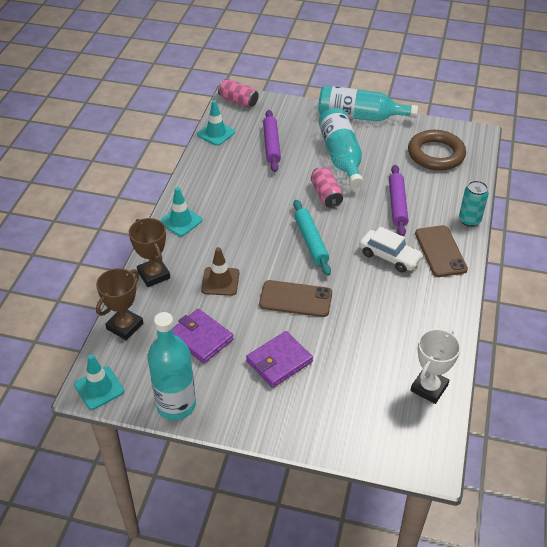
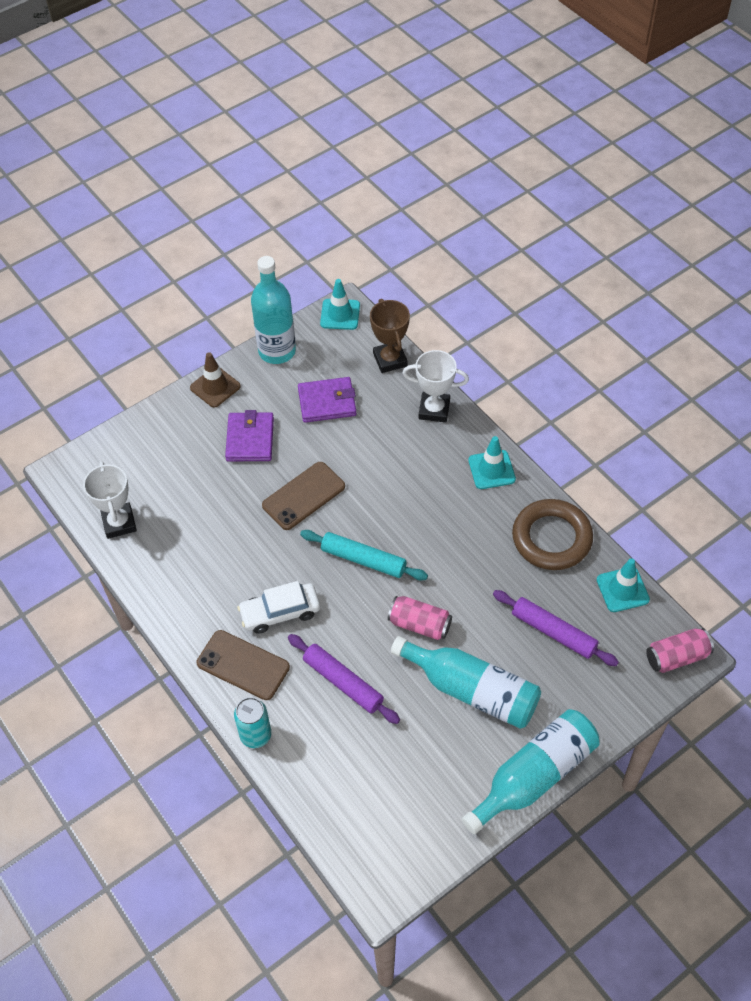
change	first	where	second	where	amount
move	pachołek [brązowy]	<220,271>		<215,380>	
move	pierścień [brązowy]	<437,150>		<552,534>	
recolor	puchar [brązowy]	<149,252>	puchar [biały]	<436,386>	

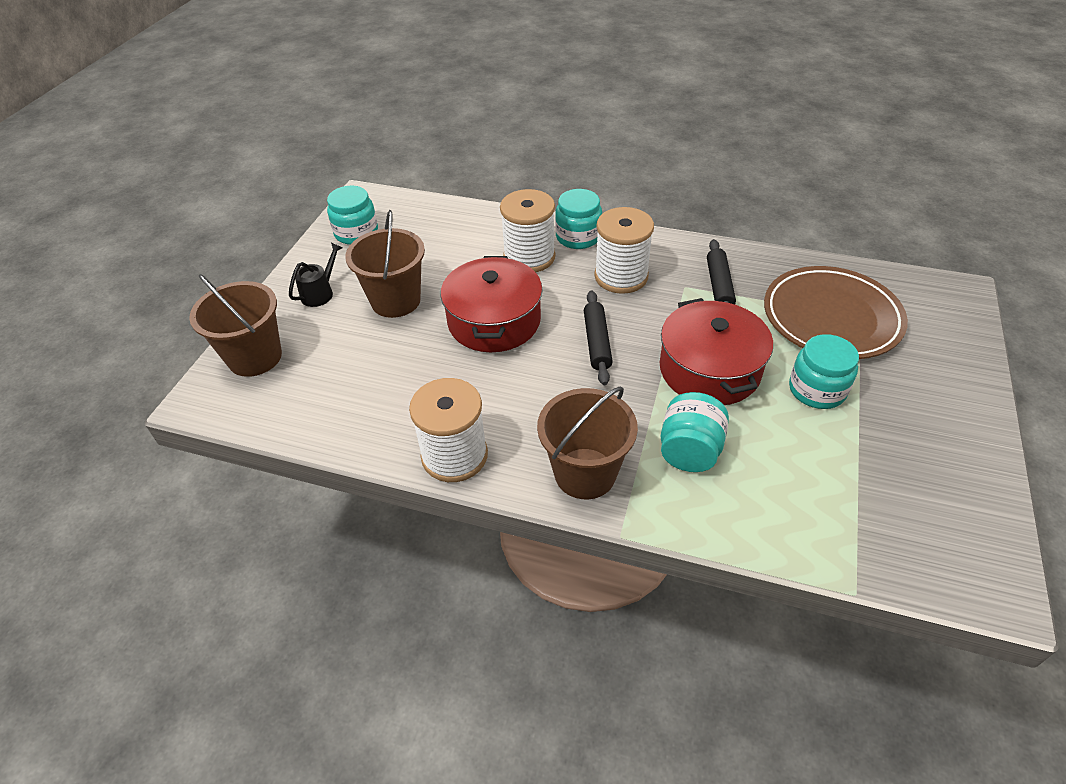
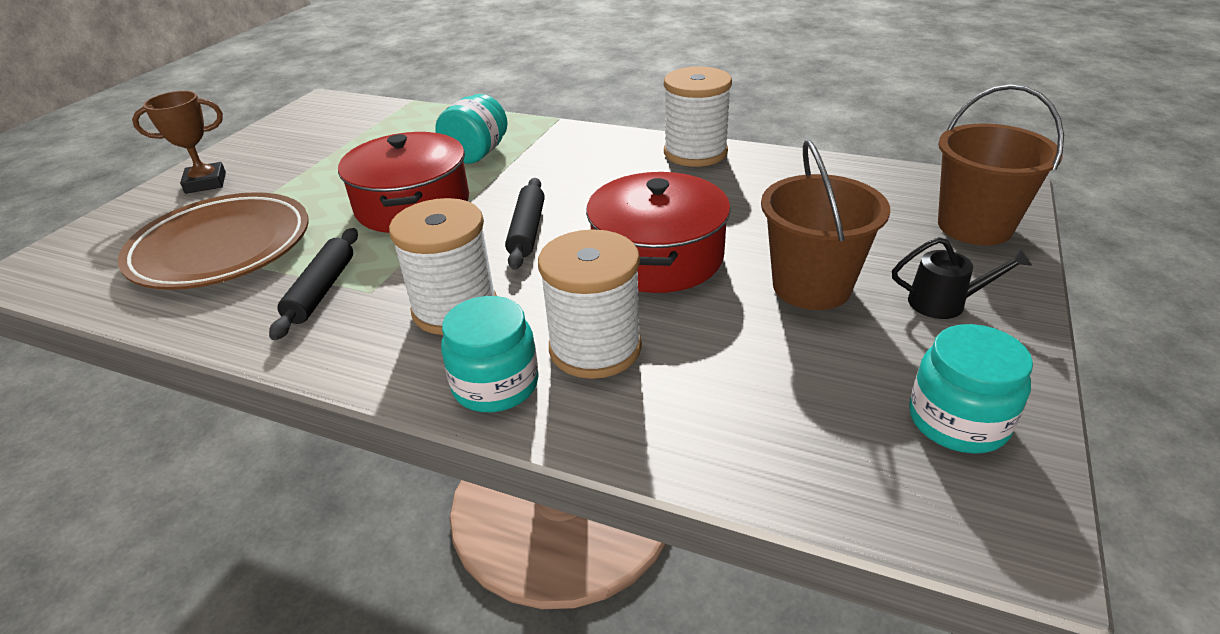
change	first	where	second	where	amount
delete	wiadro [brązowy]	<587,442>			
delete	słoik [turkusowy]	<824,371>			
insert			puchar [brązowy]	<179,142>	
rotate	konewka [czarny]	<316,275>		<962,278>	120 degrees counterclockwise

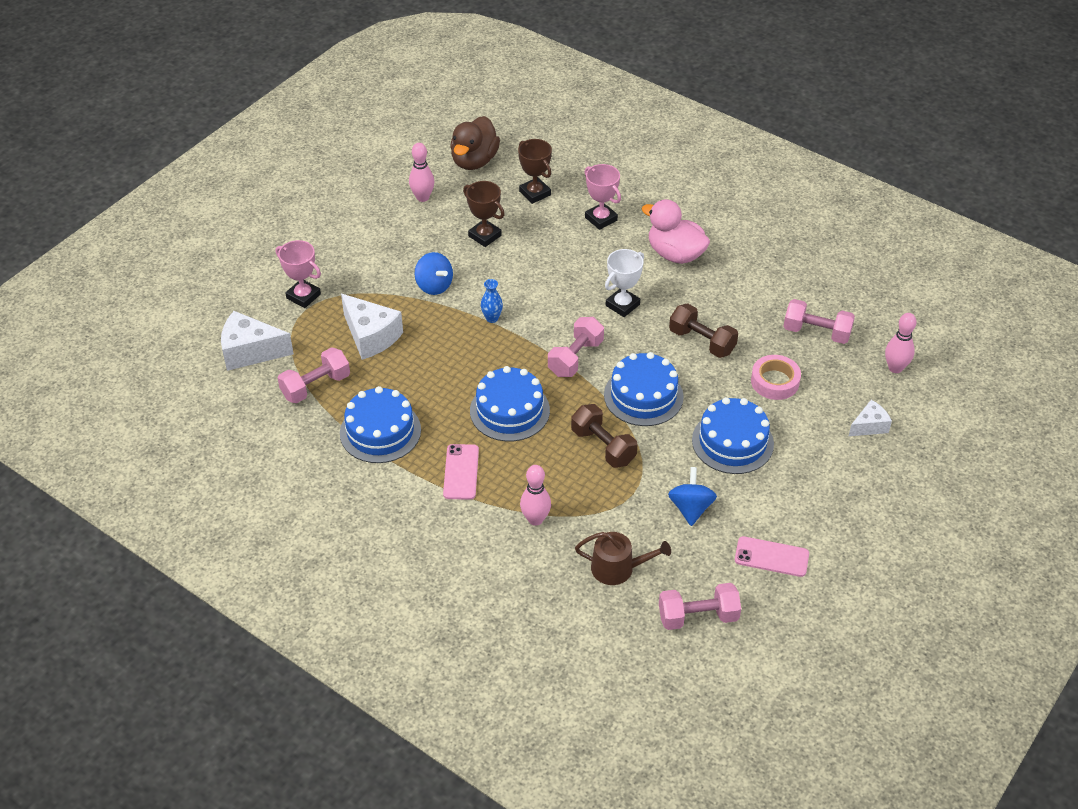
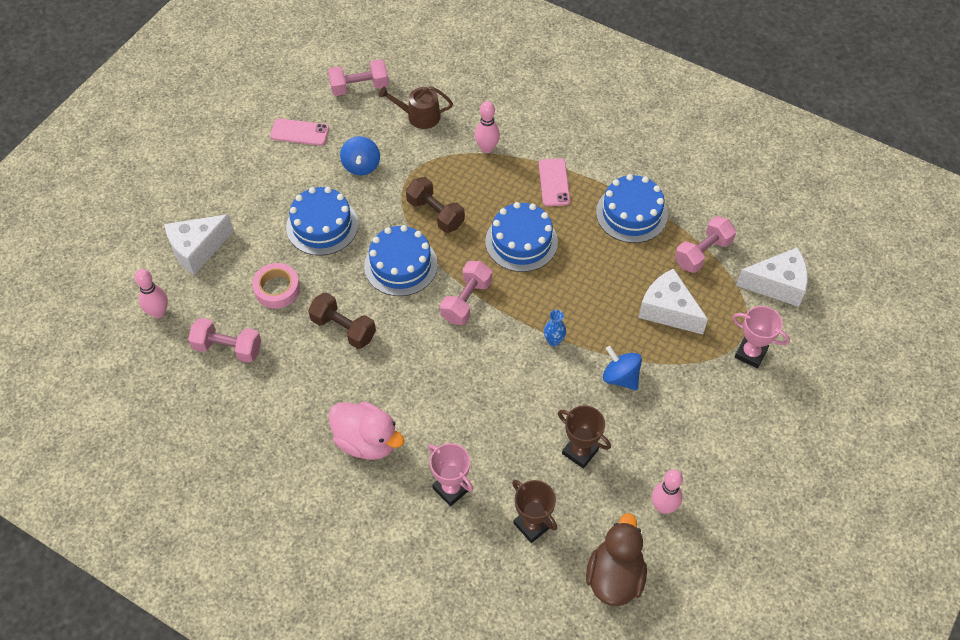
change	first	where	second	where	amount
delete	puchar [biały]	<624,283>			
resize	ser [biały]	<870,418>		<199,244>	x1.72

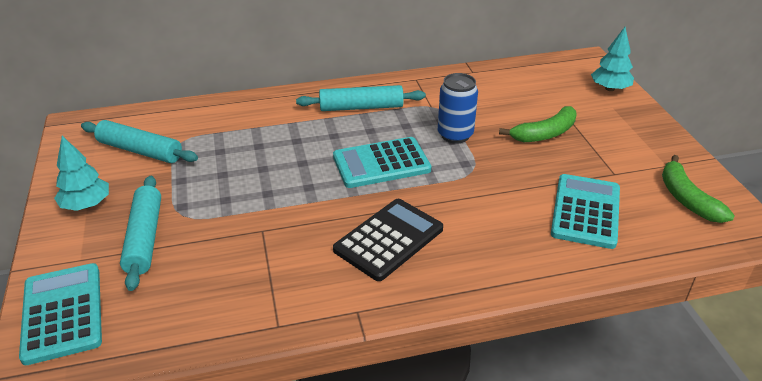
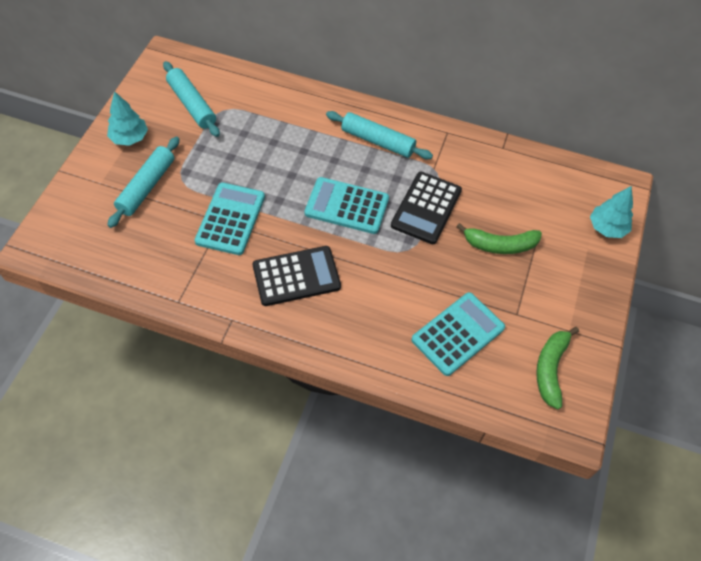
change	first	where	second	where	amount
move	kalkulator [turkusowy]	<60,314>		<230,218>	
replace	puszka [niebieski]	<458,108>	kalkulator [czarny]	<426,208>	

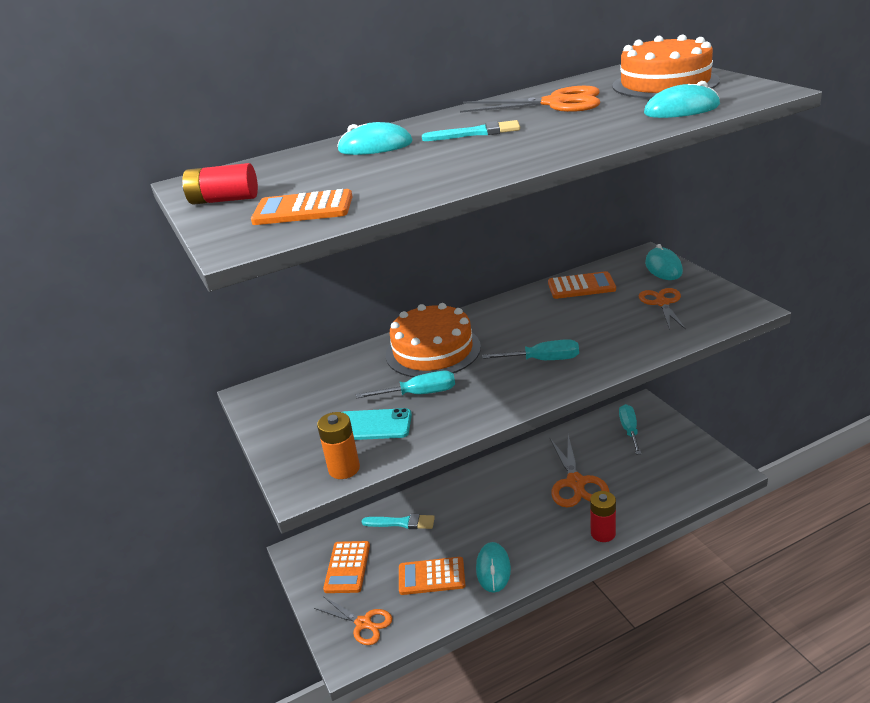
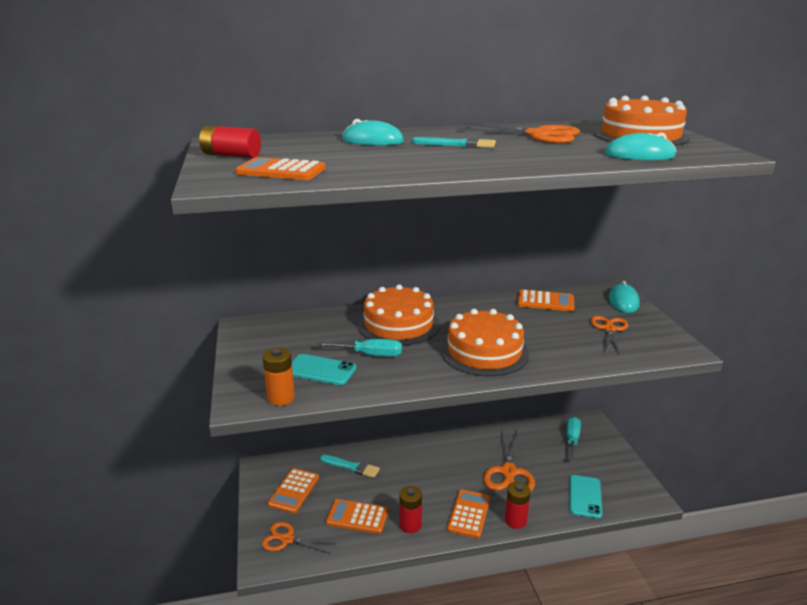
change	first	where	second	where	amount
insert			kalkulator [pomarańczowy]	<468,513>	
insert			telefon [turkusowy]	<586,497>	
replace	myszka [turkusowy]	<493,567>	bateria [czerwony]	<410,509>	
replace	śrubokręt [turkusowy]	<530,349>	tort [pomarańczowy]	<485,342>	
rotate	nożyczki [pomarańczowy]	<353,620>		<298,538>	150 degrees clockwise

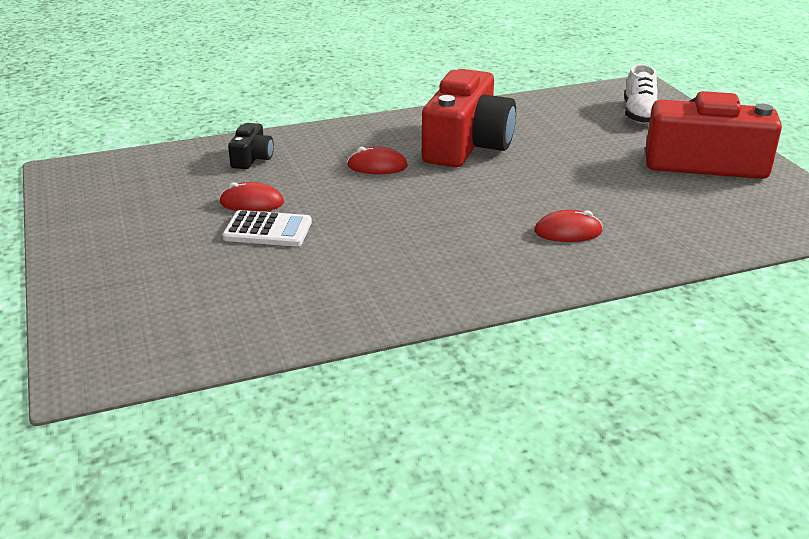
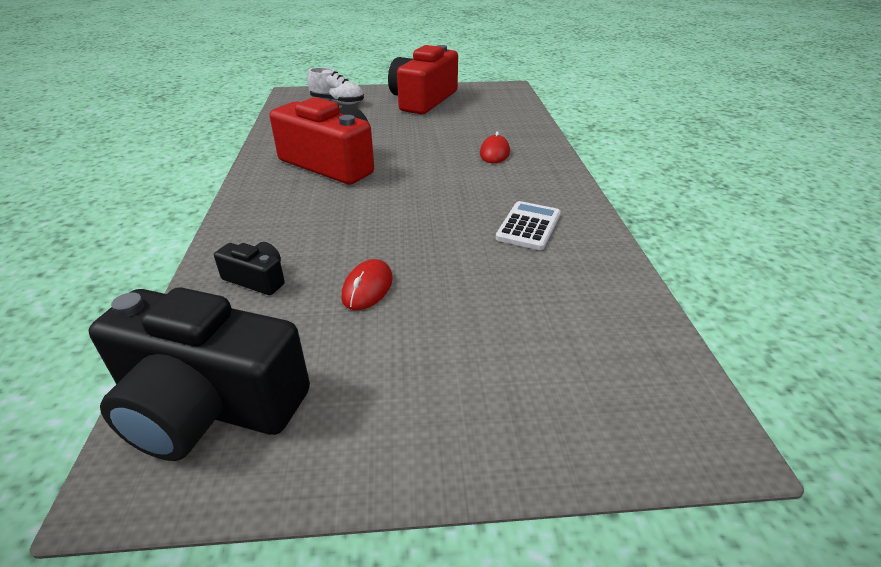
change	first	where	second	where	amount
delete	myszka [czerwony]	<377,160>			
insert			aparat fotograficzny [czarny]	<199,374>	
move	kalkulator [biały]	<267,228>		<528,225>	

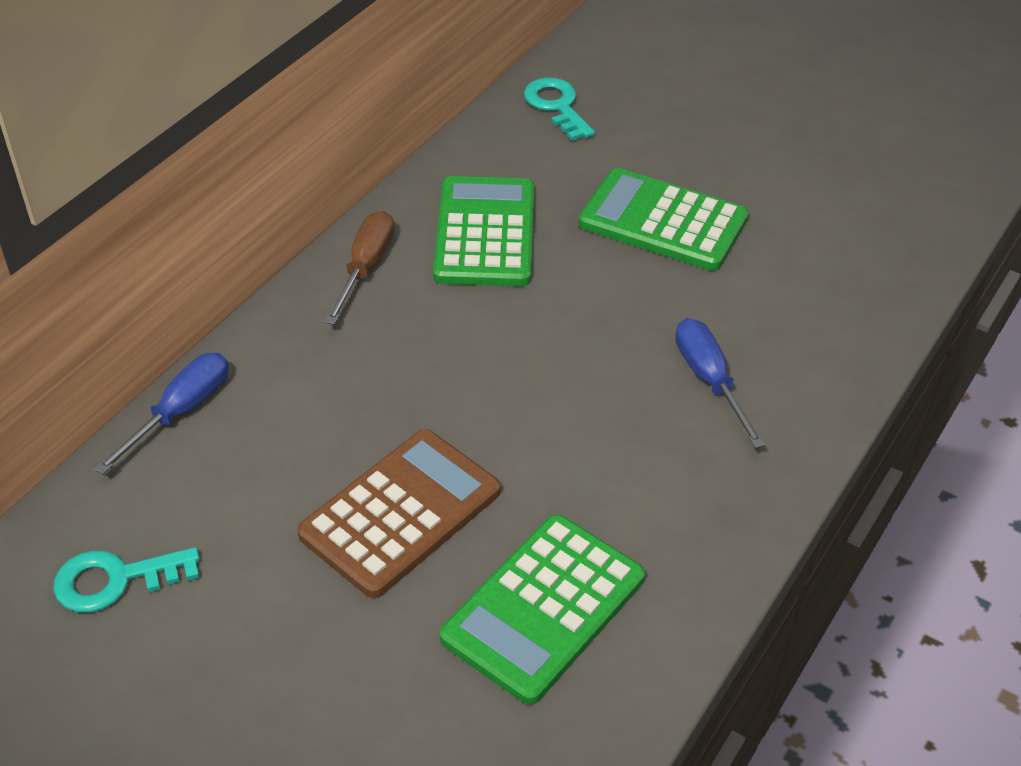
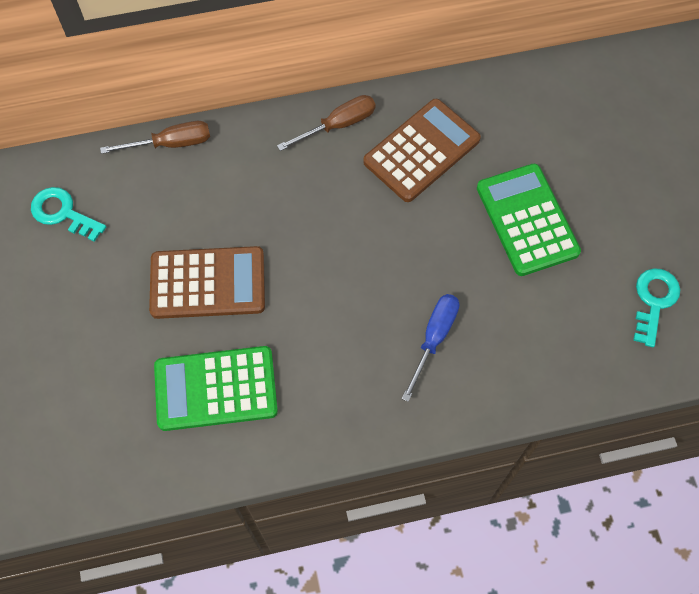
change	first	where	second	where	amount
move	klucz [turkusowy]	<559,109>		<656,307>	
recolor	śrubokręt [niebieski]	<161,414>	śrubokręt [brązowy]	<155,137>	
recolor	kalkulator [zielony]	<483,231>	kalkulator [brązowy]	<422,150>	

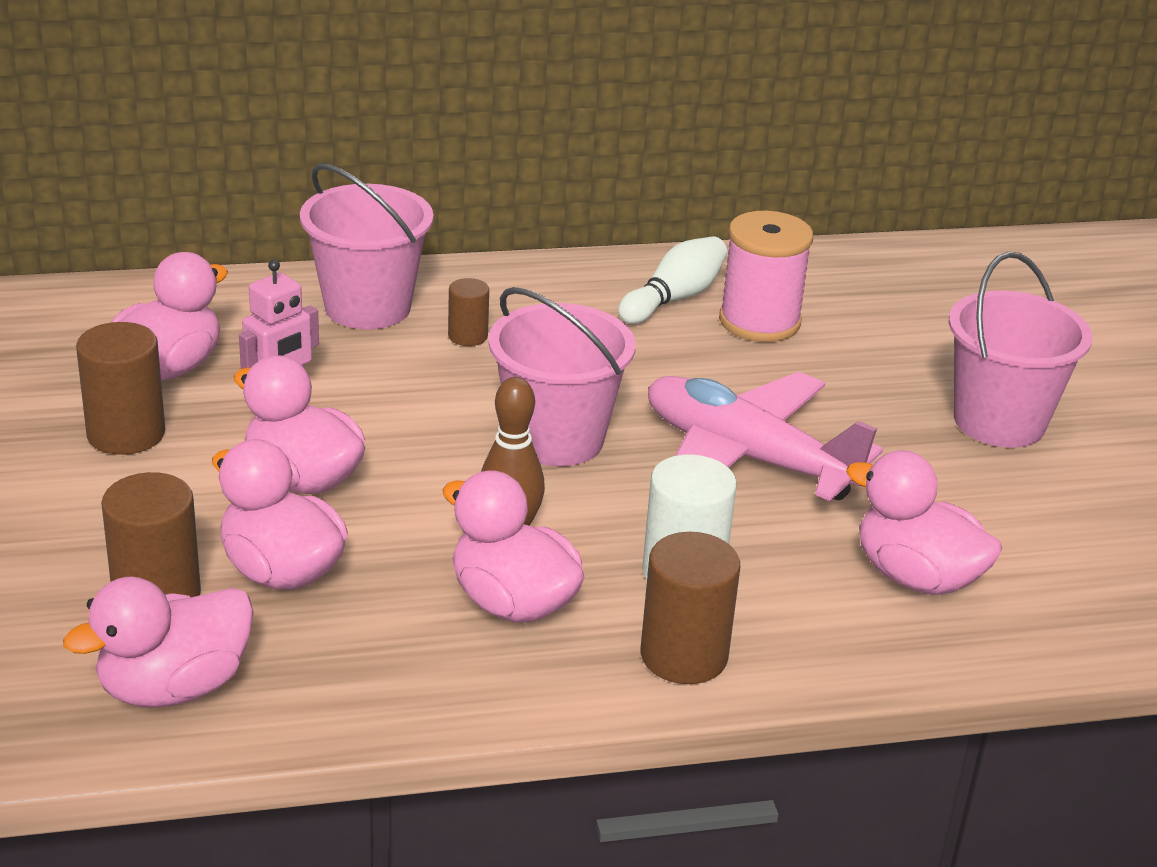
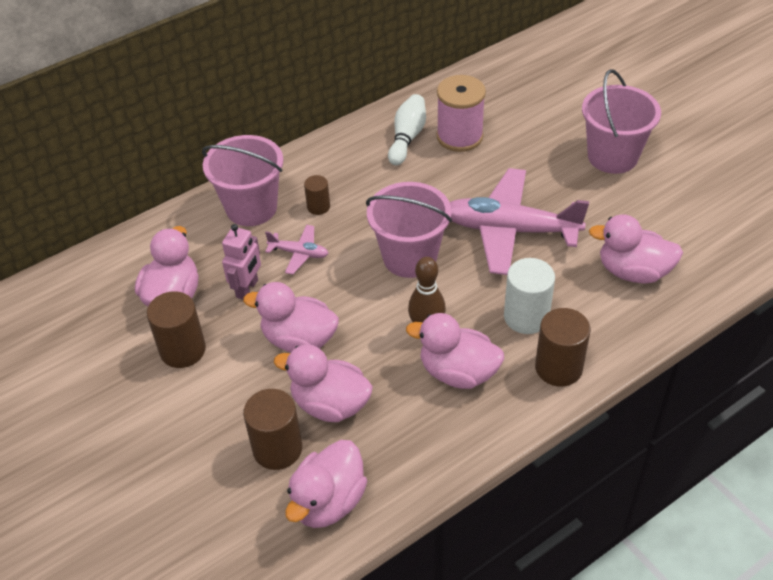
change	first	where	second	where	amount
insert			samolot [różowy]	<297,249>	

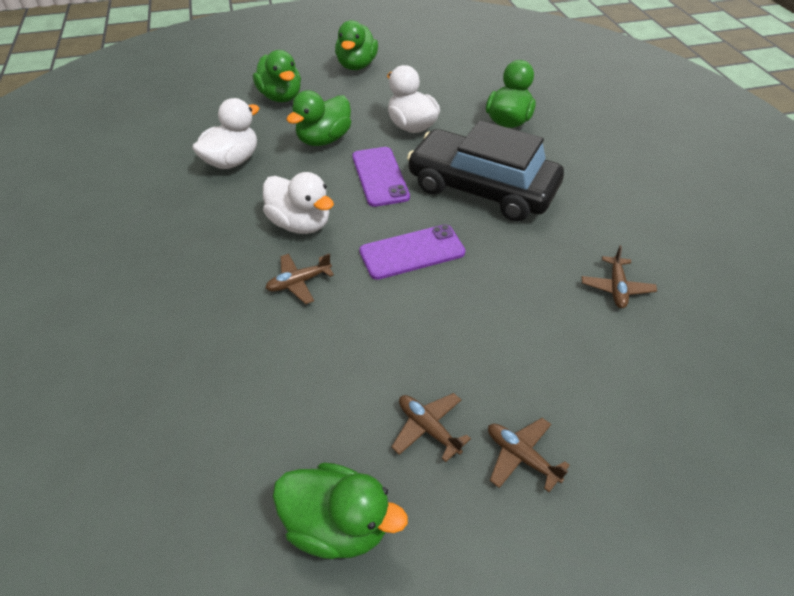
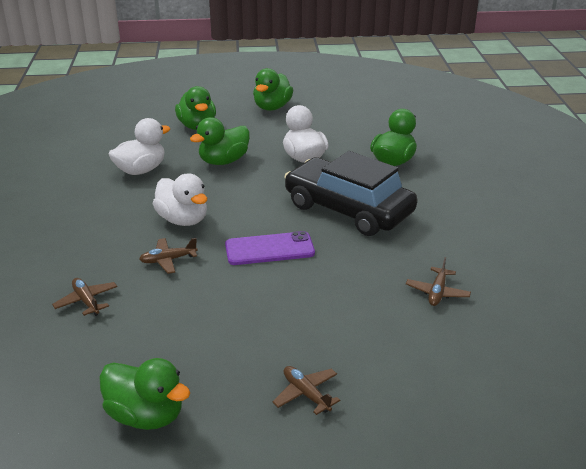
change	first	where	second	where	amount
delete	telefon [fioletowy]	<381,177>			
move	samolot [brązowy]	<431,427>		<84,297>	

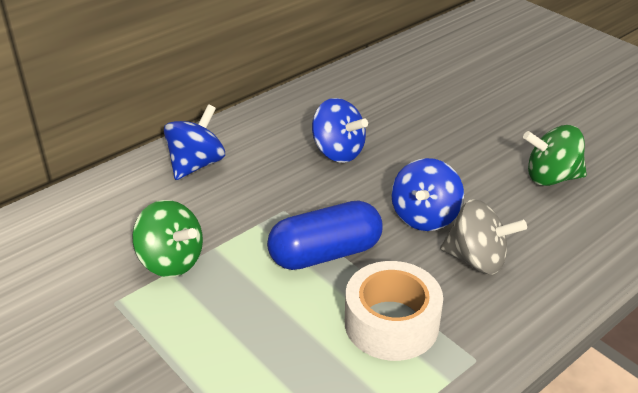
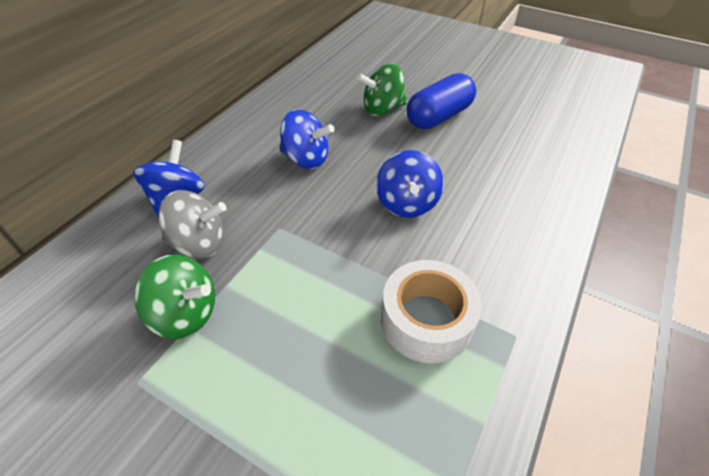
change	first	where	second	where	amount
move	kapsułka [niebieski]	<325,235>		<441,101>	
move	bączek [szary]	<483,237>		<192,224>	
move	bączek [zielony]	<555,155>		<381,90>	

